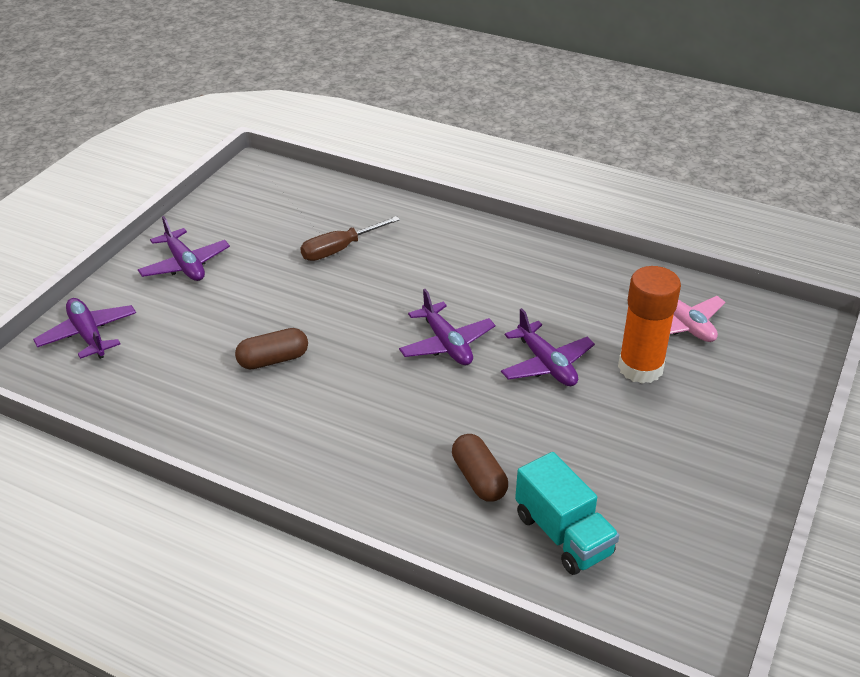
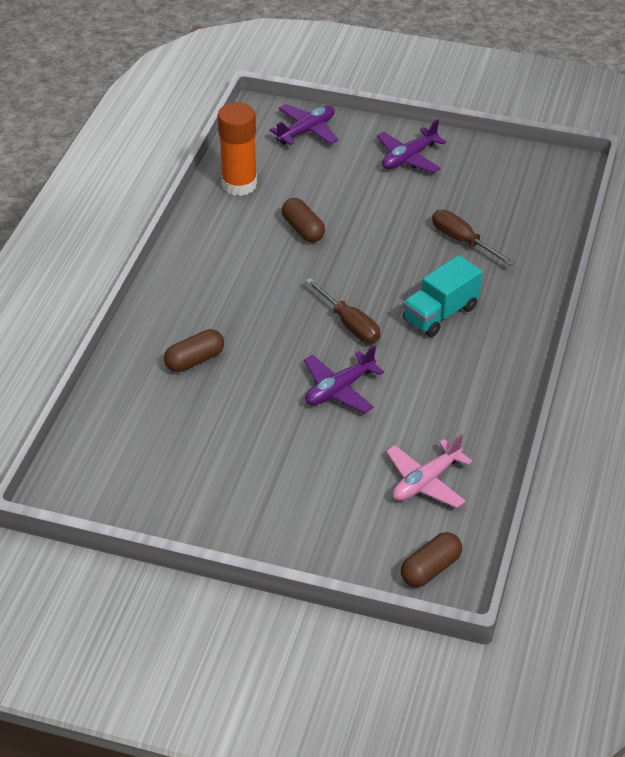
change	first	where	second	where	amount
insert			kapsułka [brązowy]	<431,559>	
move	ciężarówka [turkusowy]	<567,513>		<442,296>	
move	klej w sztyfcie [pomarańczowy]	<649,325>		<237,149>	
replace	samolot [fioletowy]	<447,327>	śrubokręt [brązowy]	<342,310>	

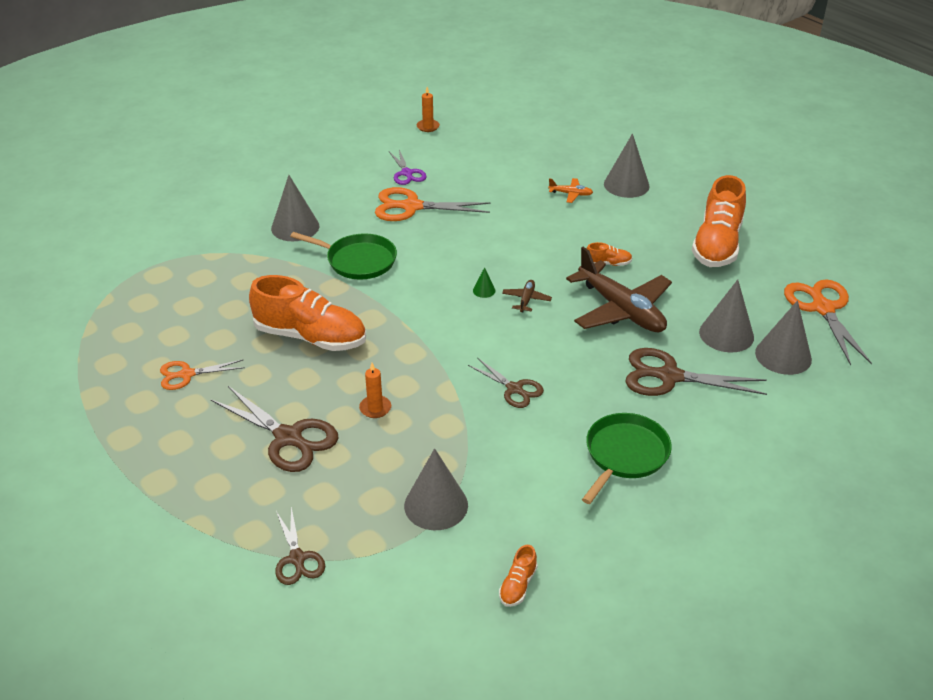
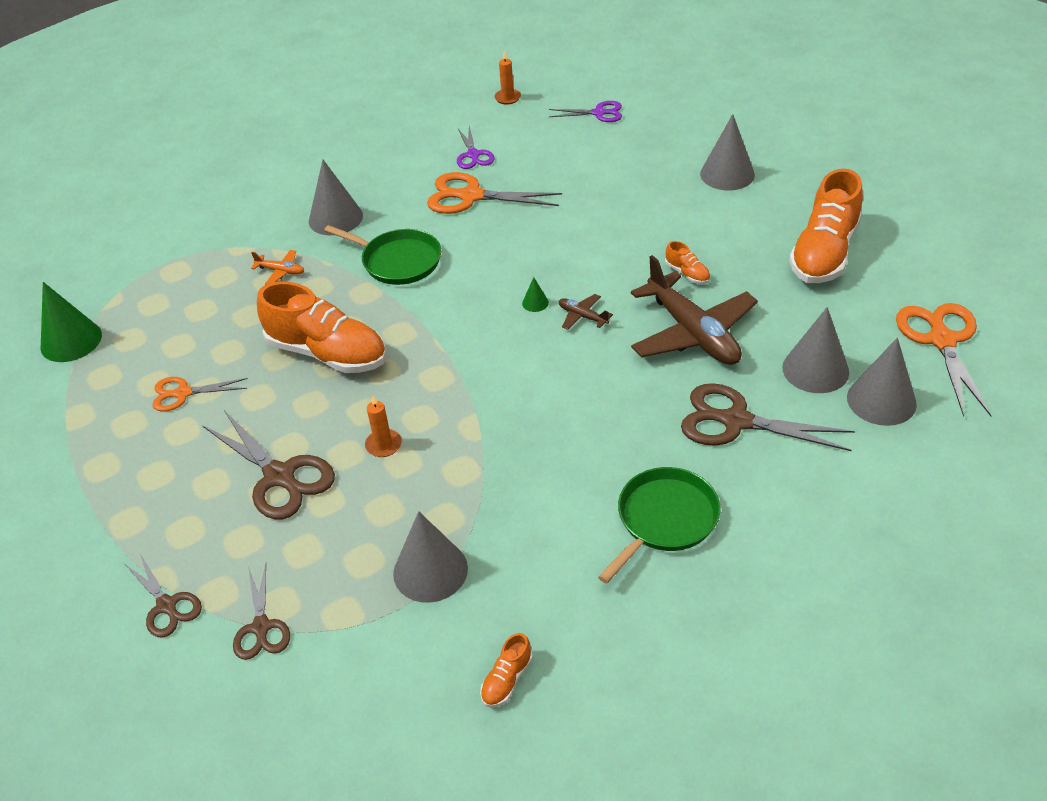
change	first	where	second	where	amount
insert			stożek [zielony]	<71,322>	
insert			nożyczki [fioletowy]	<585,111>	
move	nożyczki [brązowy]	<506,383>		<163,596>	
move	samolot [pomarańczowy]	<570,190>		<277,267>	
rotate	samolot [brązowy]	<527,296>		<586,312>	75 degrees counterclockwise
rotate	but [pomarańczowy]	<609,254>		<687,262>	45 degrees clockwise

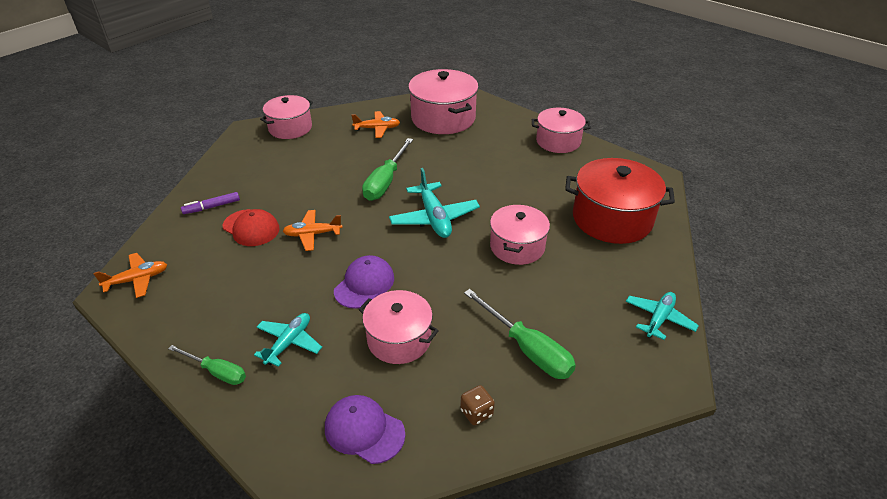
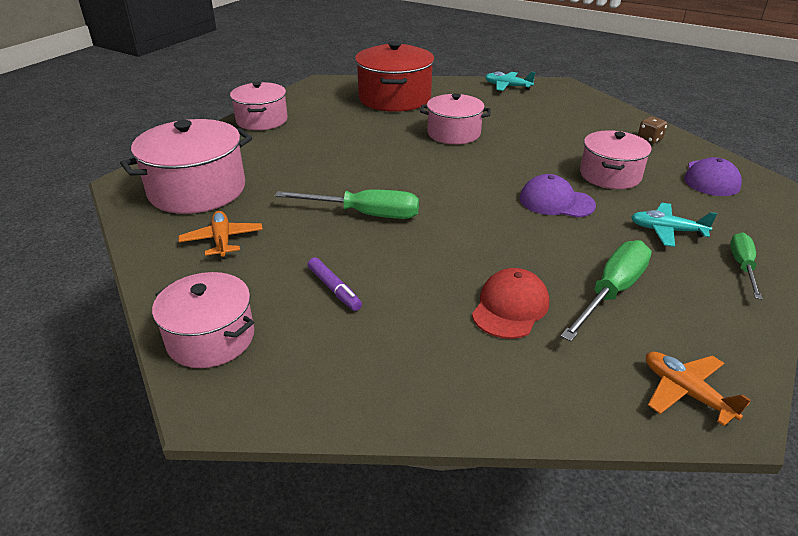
change	first	where	second	where	amount
delete	samolot [pomarańczowy]	<312,230>			
delete	samolot [turkusowy]	<434,203>			
move	flamaster [fioletowy]	<210,203>		<335,284>	
move	śrubokręt [zielony]	<520,334>		<606,291>	

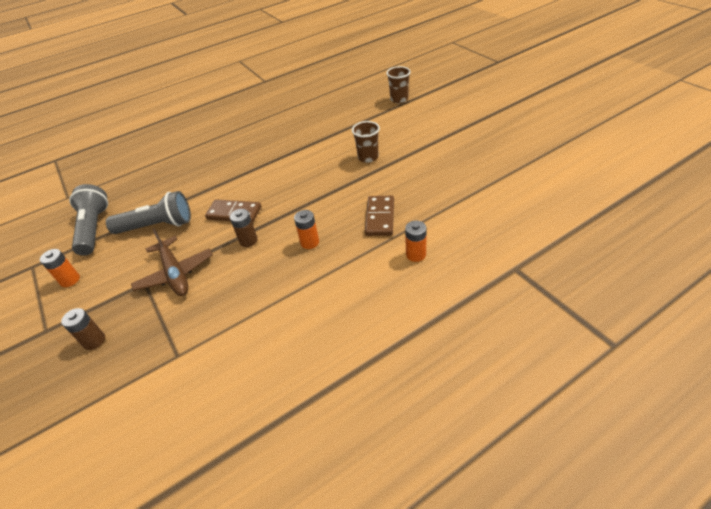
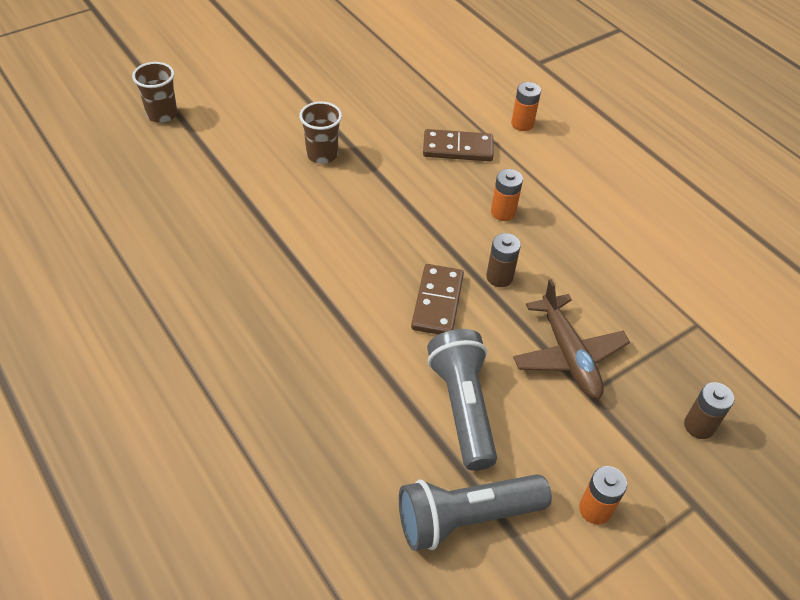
change	first	where	second	where	amount
rotate	samolot [brązowy]	<172,262>		<571,339>	105 degrees clockwise

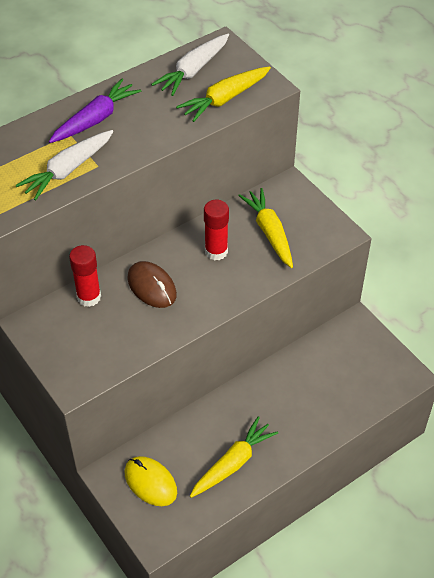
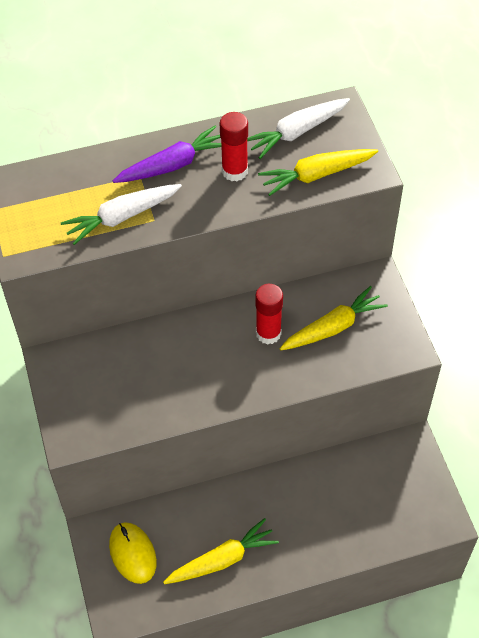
change	first	where	second	where	amount
delete	myszka [brązowy]	<152,284>			
move	klej w sztyfcie [czerwony]	<85,276>		<234,146>	
rotate	marchewka [żółty]	<265,228>		<334,318>	60 degrees clockwise

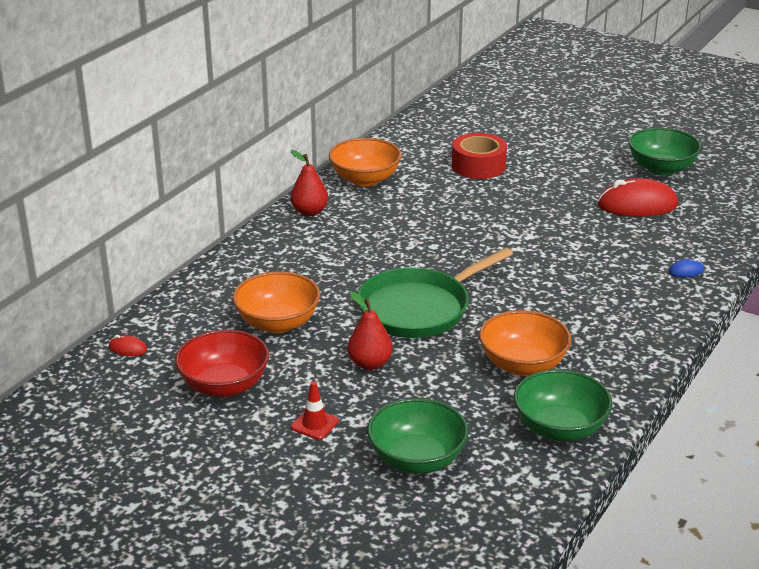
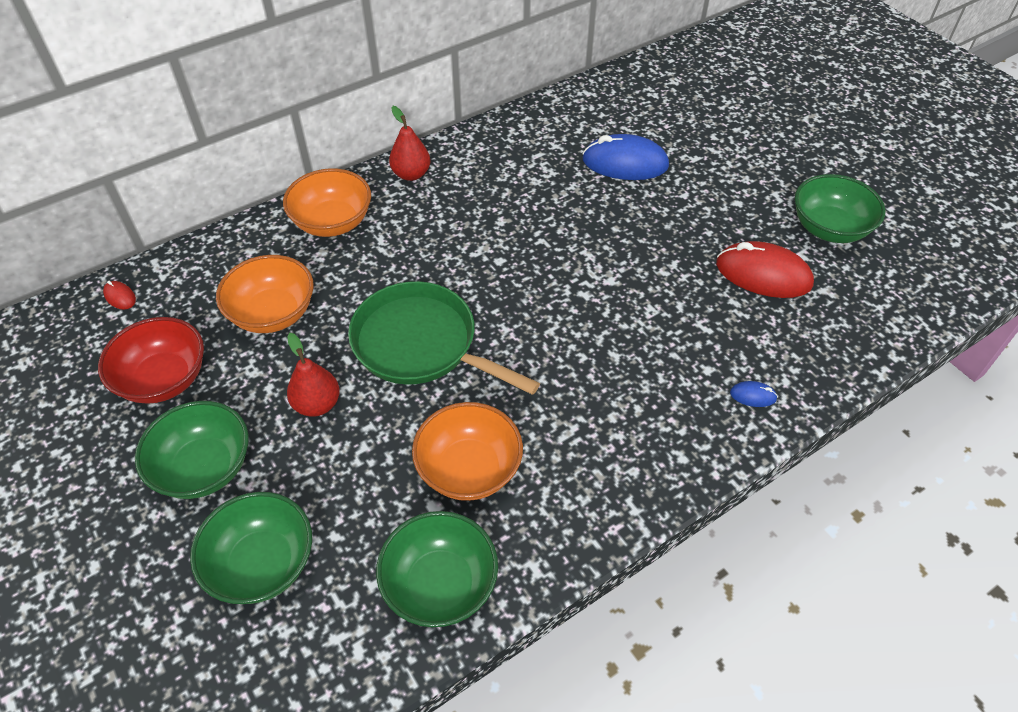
change	first	where	second	where	amount
move	miska [pomarańczowy]	<365,162>		<327,202>	
replace	pachołek [czerwony]	<315,411>	miska [zielony]	<192,450>	
replace	taśma klejąca [czerwony]	<479,156>	myszka [niebieski]	<625,157>	
rotate	patelnia [zielony]	<435,292>		<444,338>	45 degrees clockwise

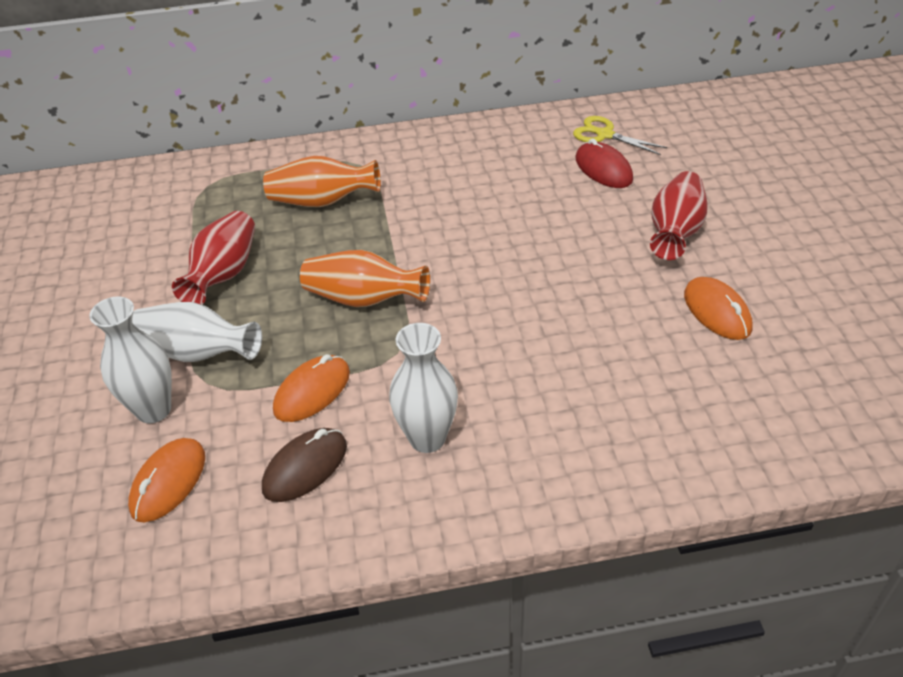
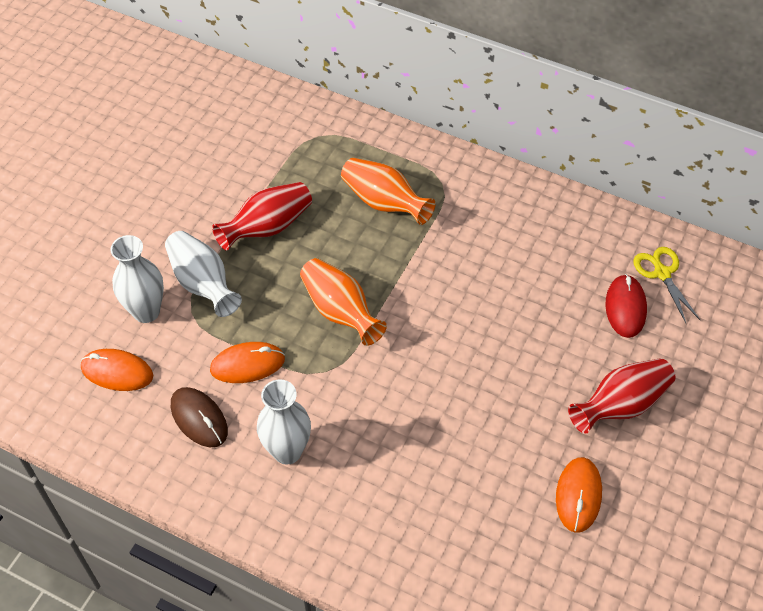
change	first	where	second	where	amount
rotate	myszka [pomarańczowy]	<166,480>		<117,370>	45 degrees clockwise
rotate	myszka [brązowy]	<304,465>		<199,417>	60 degrees clockwise

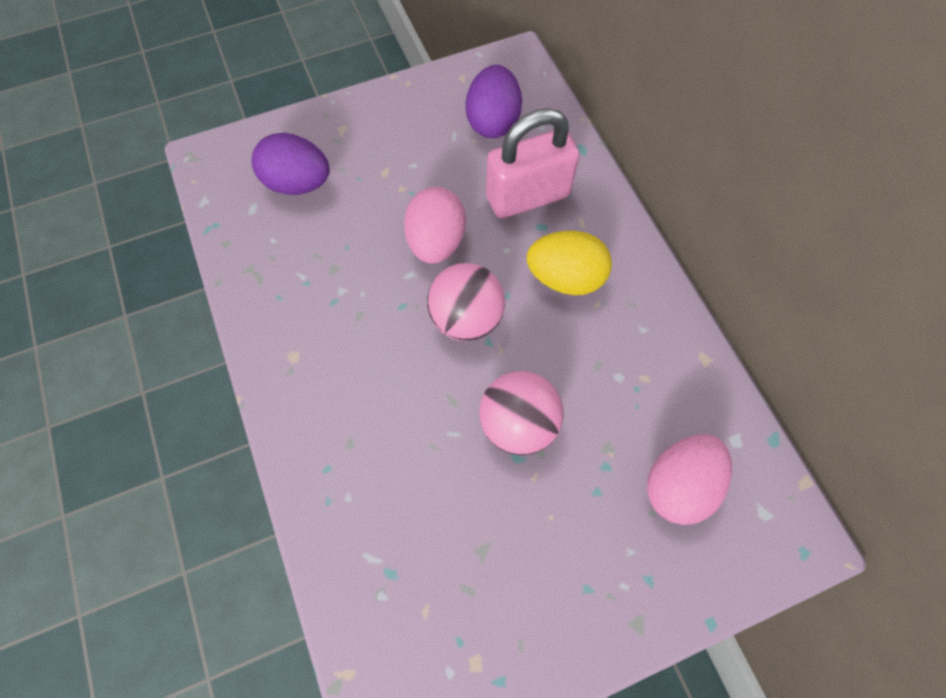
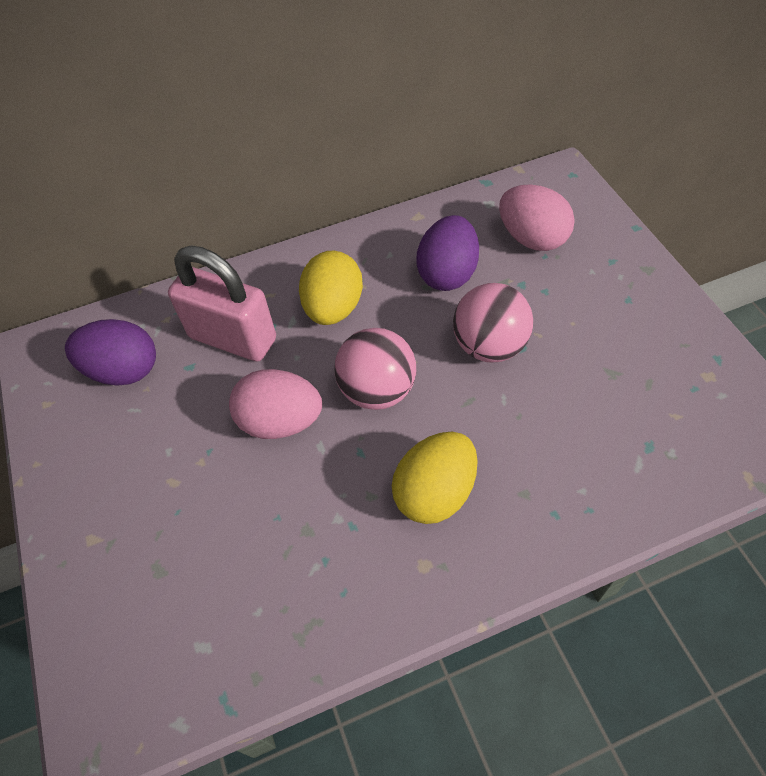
change	first	where	second	where	amount
insert			jajko [żółty]	<434,478>	
move	jajko [fioletowy]	<291,164>		<447,253>	
rotate	kłódka [różowy]	<533,163>		<222,303>	45 degrees counterclockwise

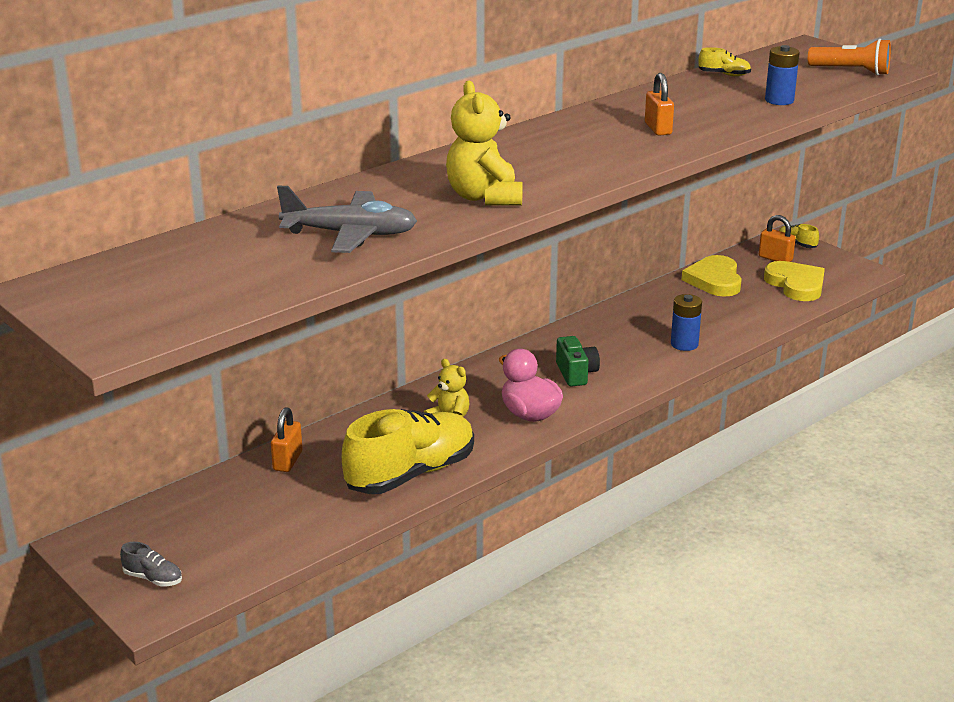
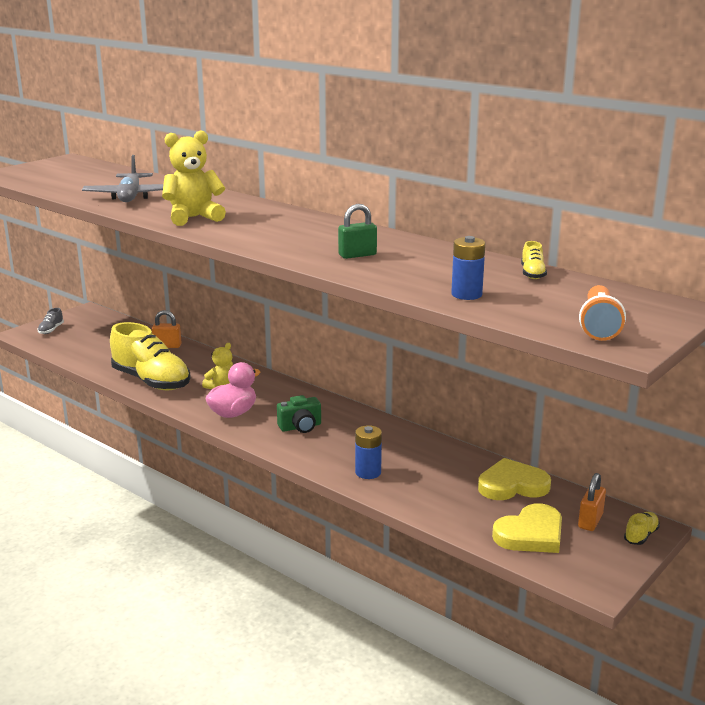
change	first	where	second	where	amount
recolor	kłódka [pomarańczowy]	<659,104>	kłódka [zielony]	<357,231>	

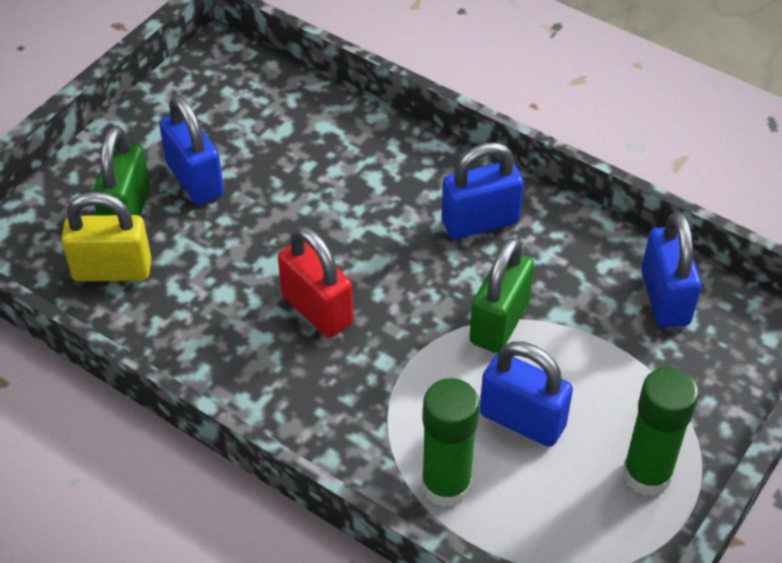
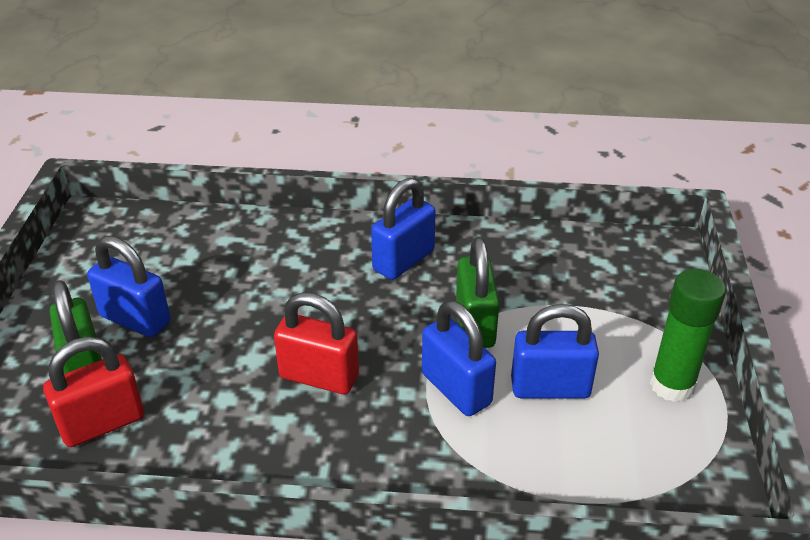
change	first	where	second	where	amount
delete	klej w sztyfcie [zielony]	<451,443>			
move	kłódka [niebieski]	<671,270>		<459,358>	
recolor	kłódka [żółty]	<106,236>	kłódka [czerwony]	<93,392>	

